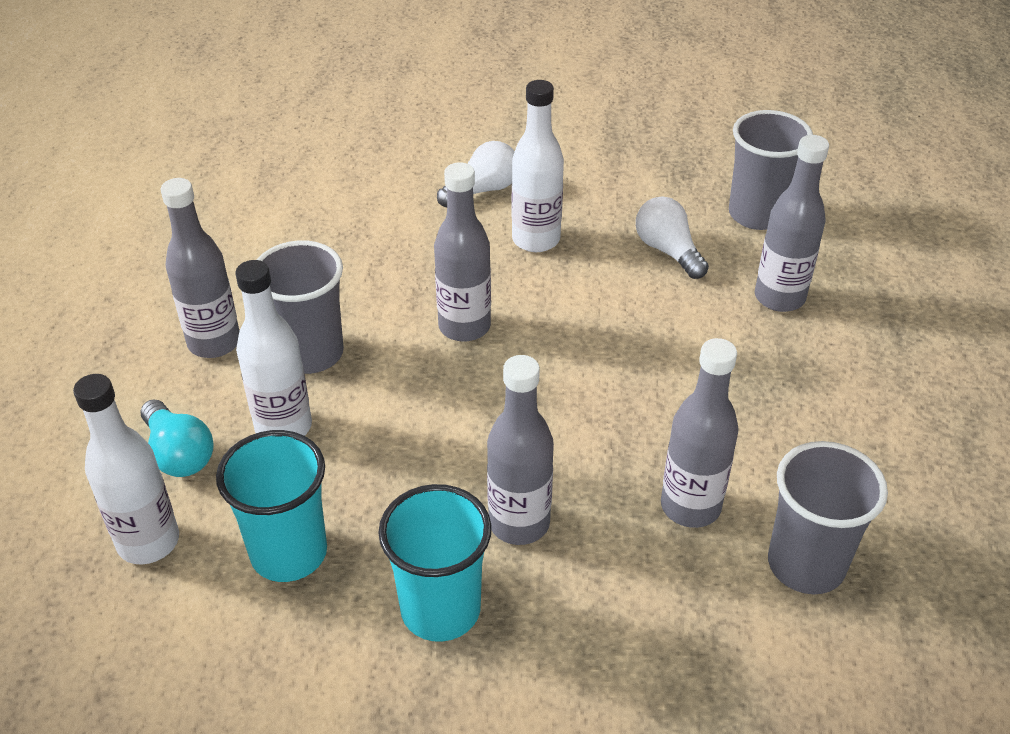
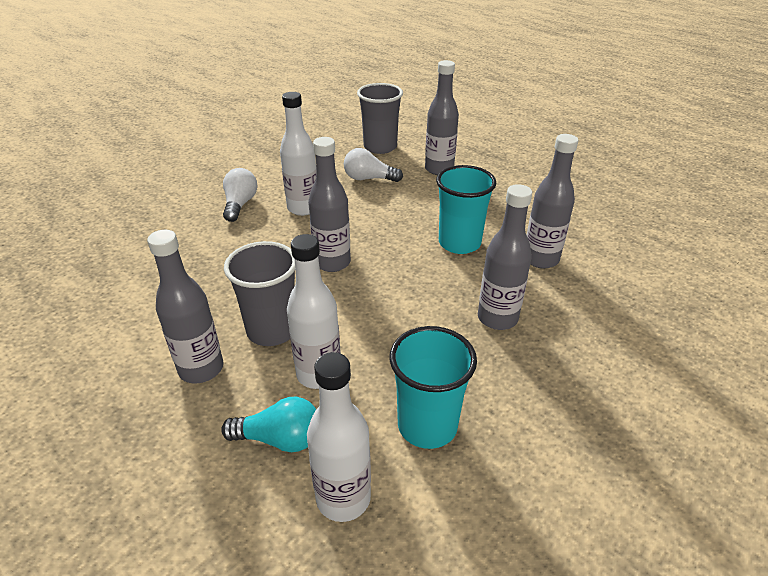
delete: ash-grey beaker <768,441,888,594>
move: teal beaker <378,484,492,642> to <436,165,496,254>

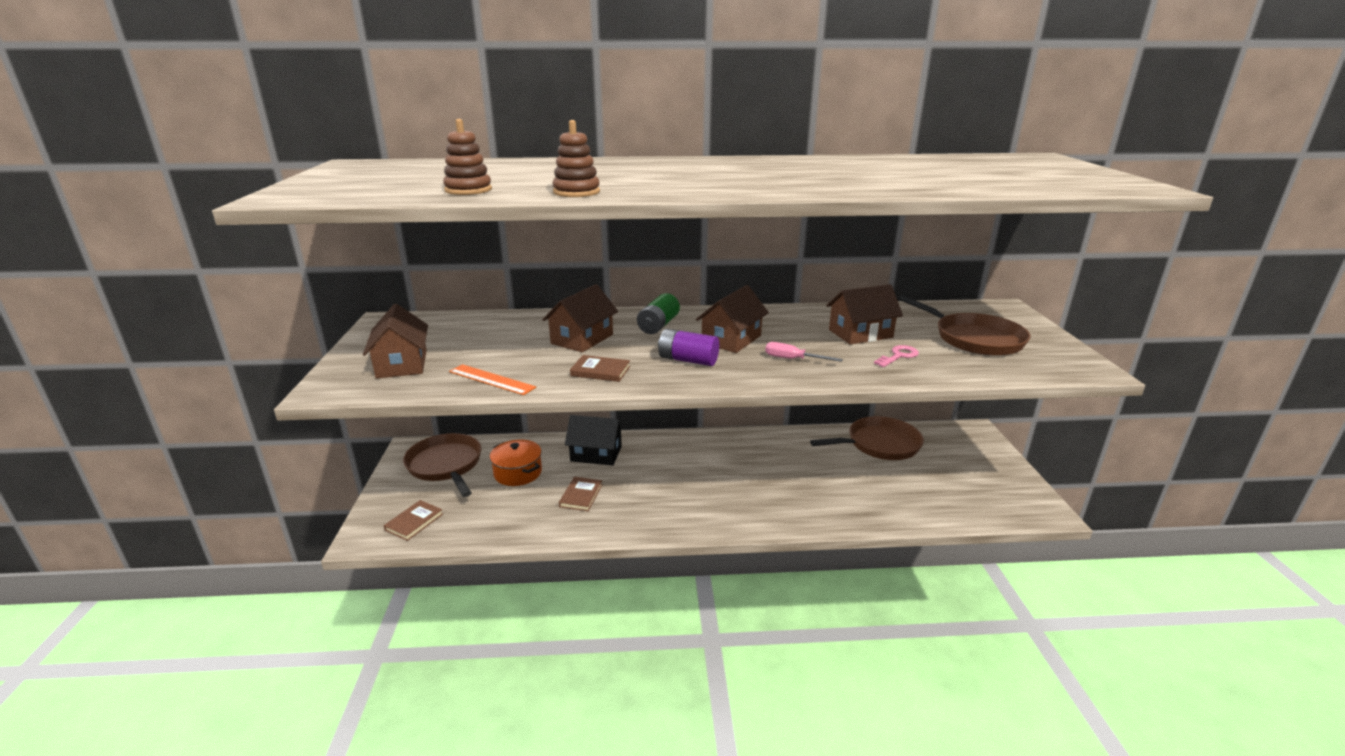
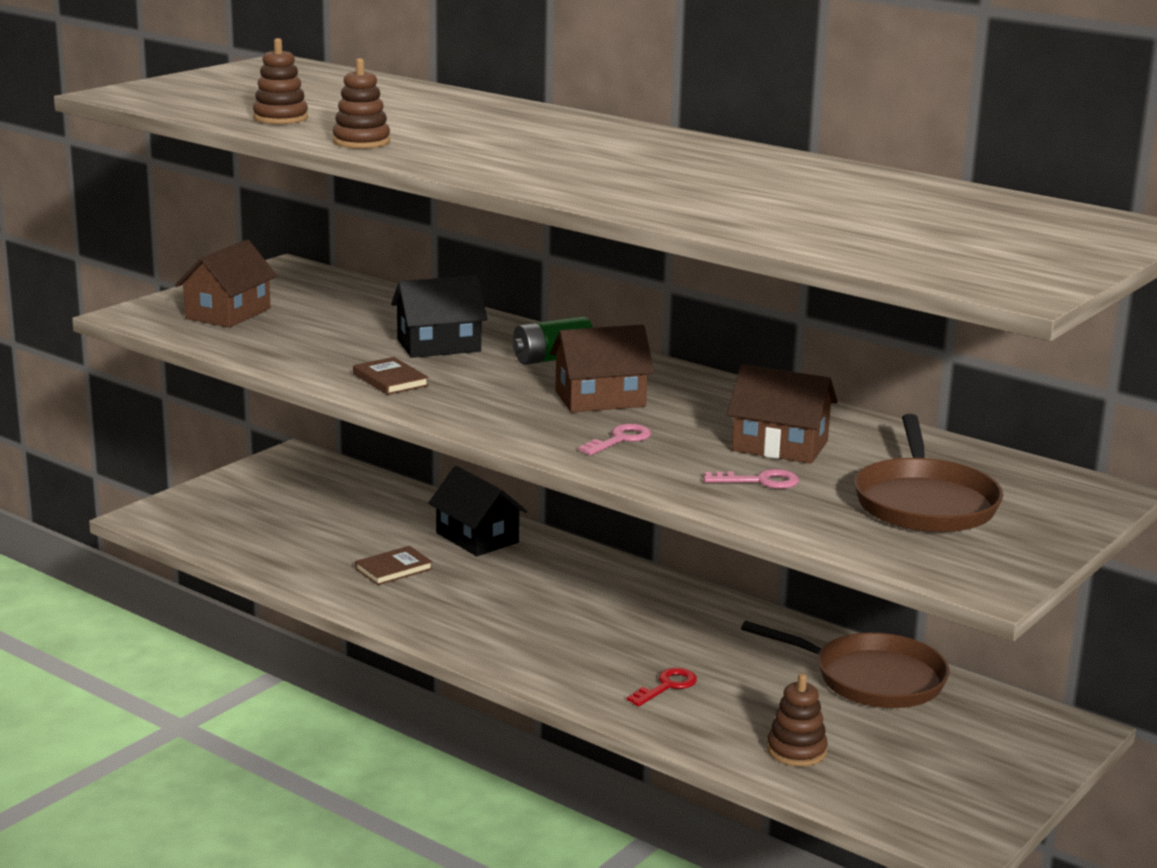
delete: russet hardback <384,500,443,541>; russet pan <403,433,481,497>; bright orange ruler <449,364,536,395>; bright orange cooking pot <490,439,542,486>; royal purple battery <658,329,719,366>
insert: red door key <627,668,697,706>; russet stacking toy <767,673,828,766>
replace: rosy screwdriver <765,342,843,362> to rosy door key <578,424,651,455>
recolor: russet toy house <542,284,618,352> to black toy house <391,275,487,358>

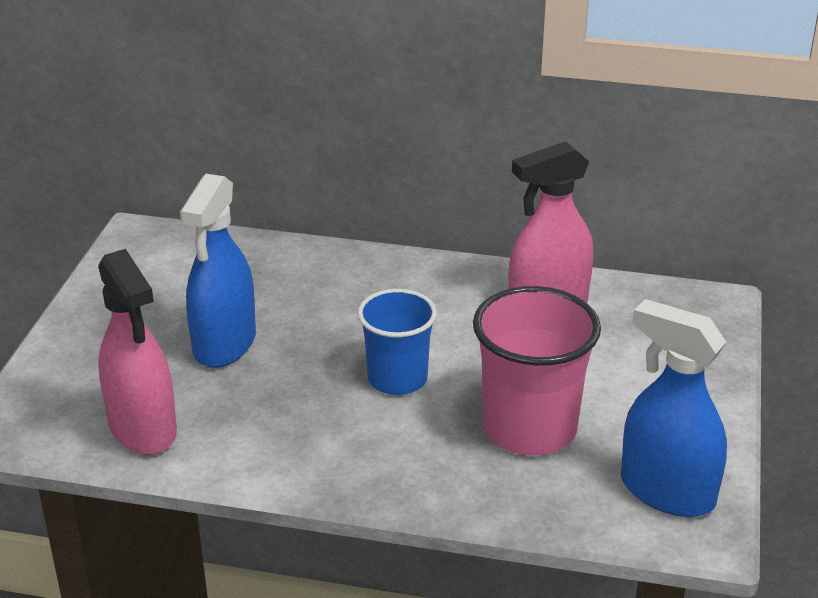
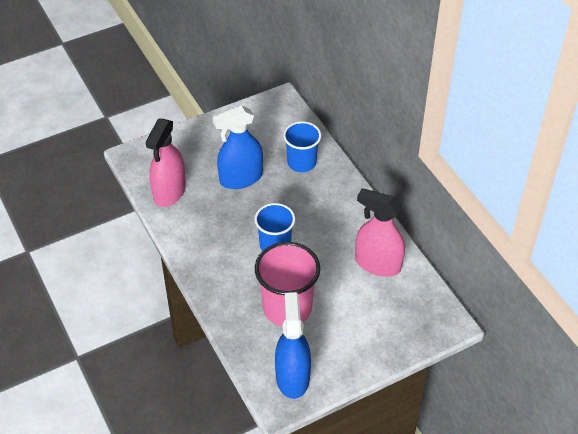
insert: cobalt beaker <283,121,321,172>

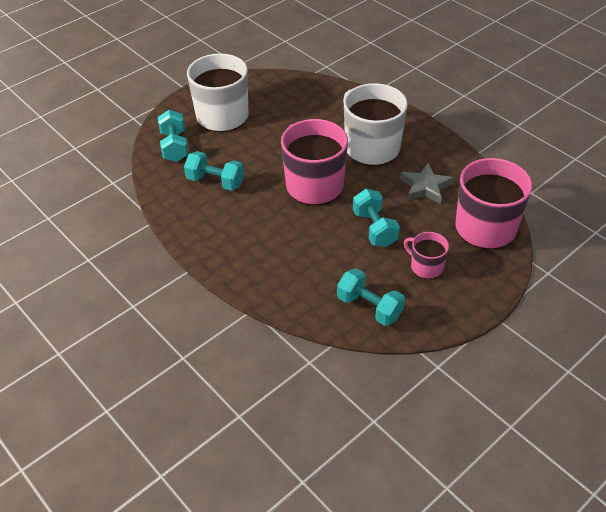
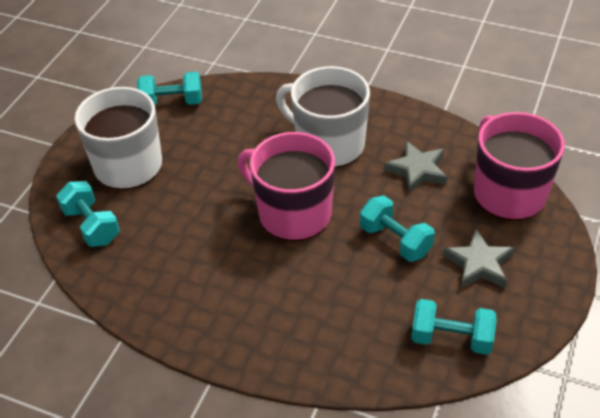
move: teal hand weight <184,151,244,191> to <137,72,202,105>
replace: rosy coffee mug <404,232,449,279> to ash-grey star shape <443,229,514,288>

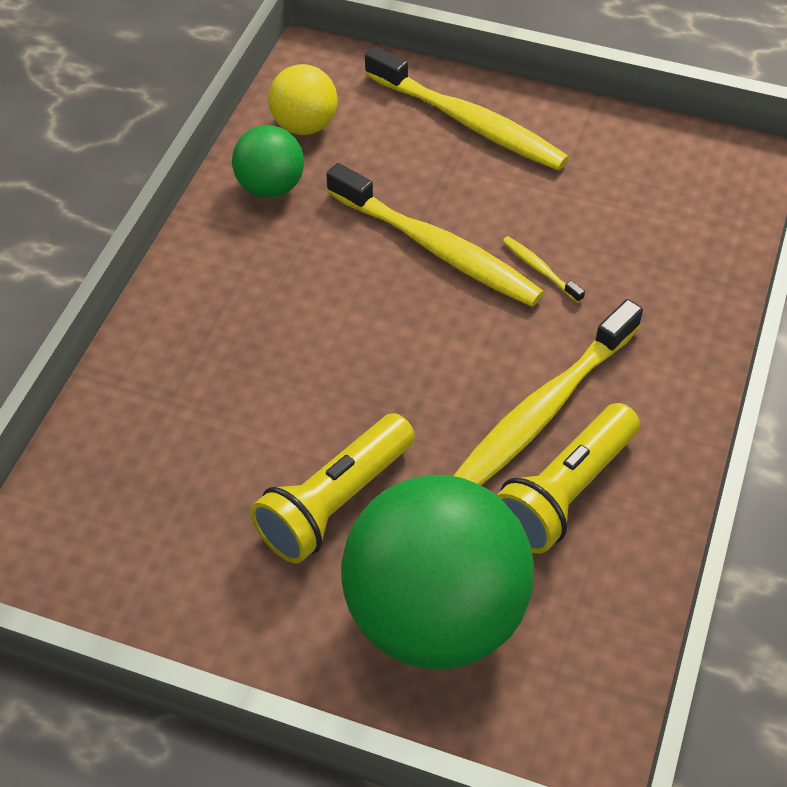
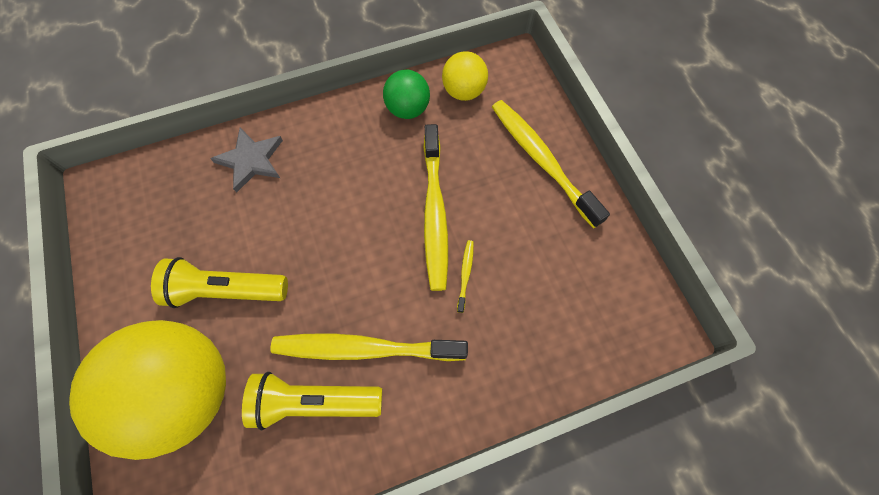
insert: ash-grey star shape <210,128,283,193>
recolor: leaf-green sphere <341,475,534,669> to golden sphere <69,320,226,460>
rotate: golden toothbrush <365,46,569,171> = <492,100,610,228> 150 degrees clockwise

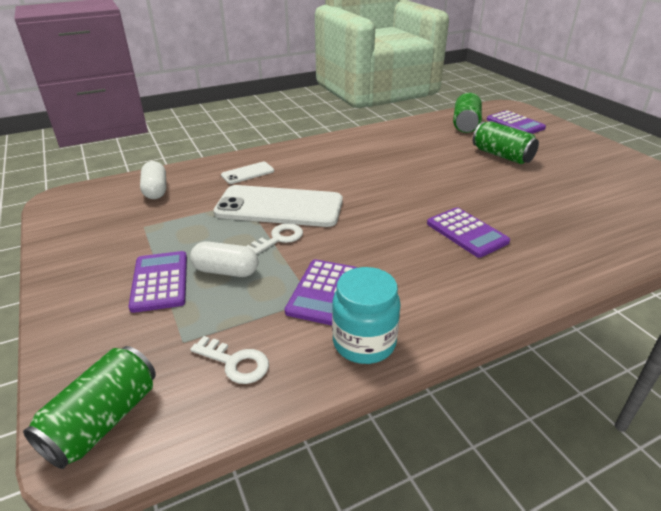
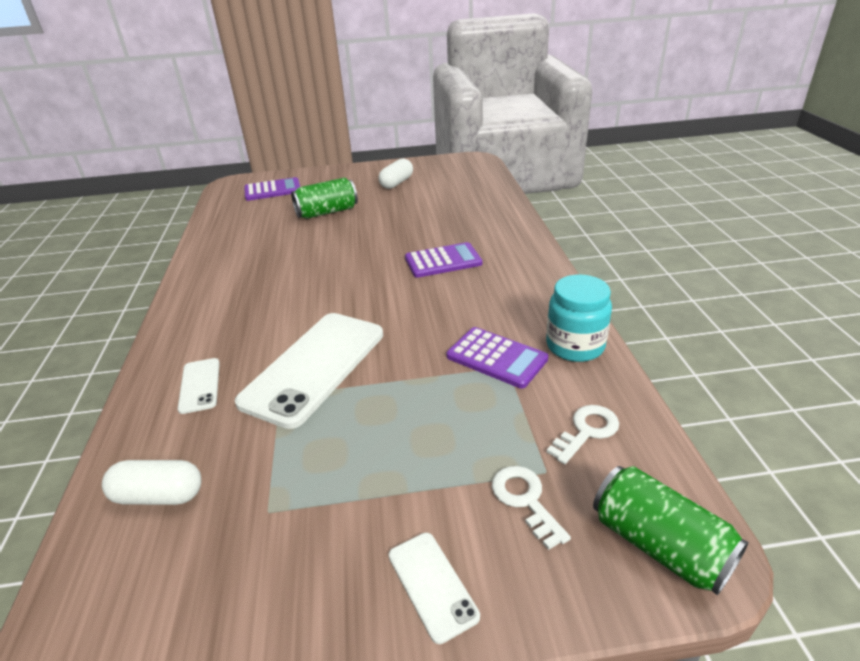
delete: royal purple adding machine <129,251,187,313>; leaf-green soda can <453,93,482,133>
insert: pure white smartphone <389,533,480,644>
move: pure white capsule <190,241,258,277> to <378,158,413,189>; pure white door key <246,223,303,254> to <492,466,571,550>

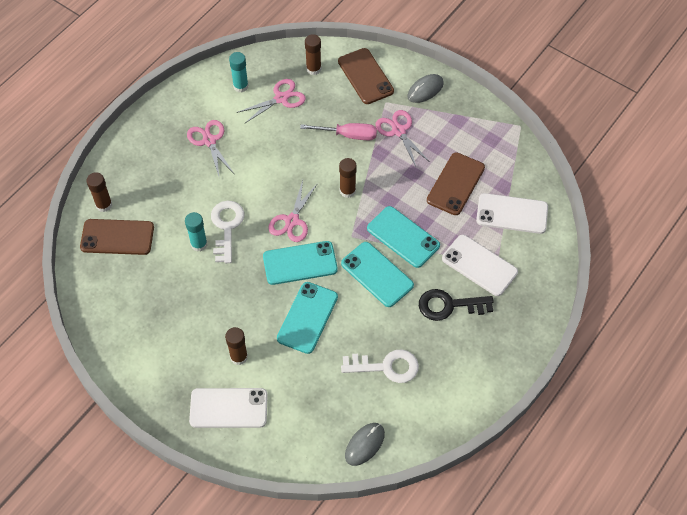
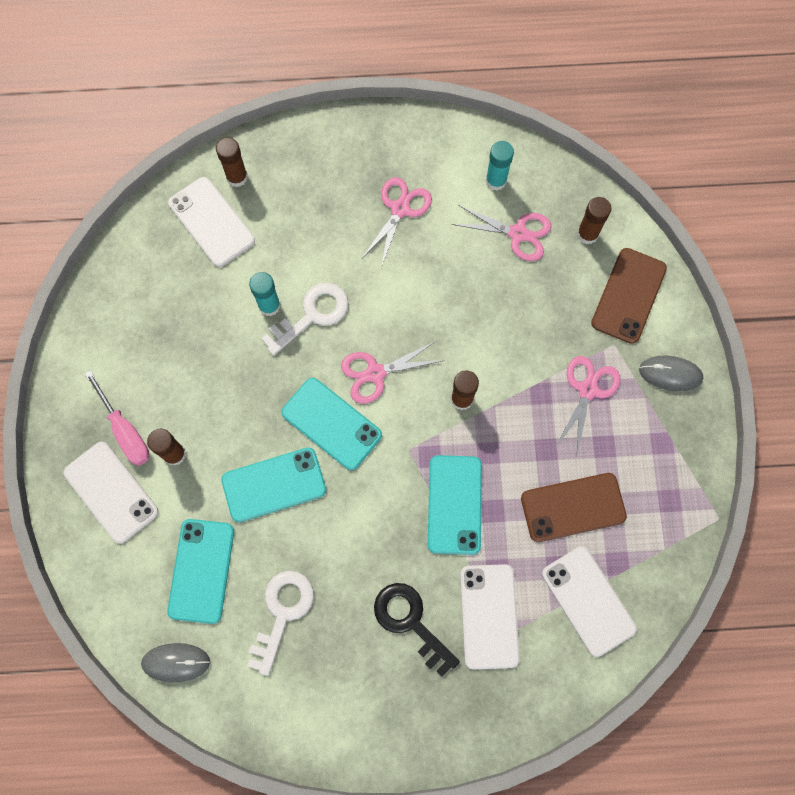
move: rosy screwdriver <300,123,377,140> to <85,370,150,466>; teal smartphone <341,242,414,307> to <167,519,234,624>
recolor: russet smartphone <80,219,154,255> to pure white smartphone <168,177,255,267>
rotate: pure white door key <341,350,419,383> = <247,571,314,676> 120 degrees counterclockwise

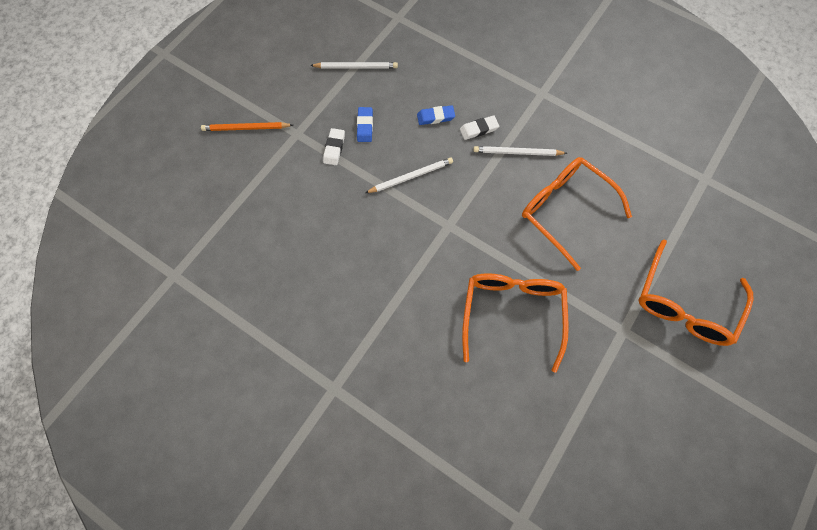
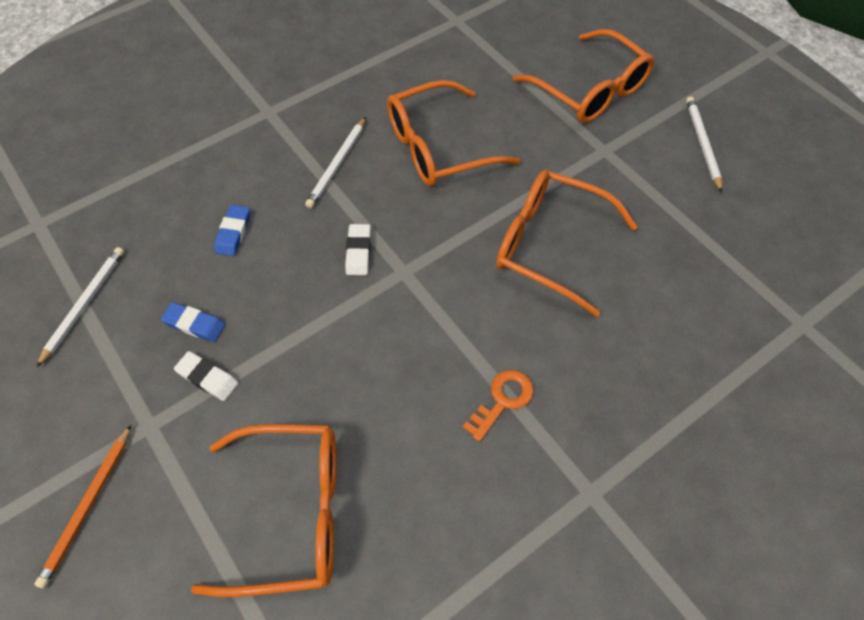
insert: bright orange spectacles <191,424,337,597>; bright orange door key <462,370,534,442>
move: pure white wooden pencil <365,157,453,193> to <686,97,722,192>; pure white gum eraser <460,115,499,140> to <345,224,371,275>

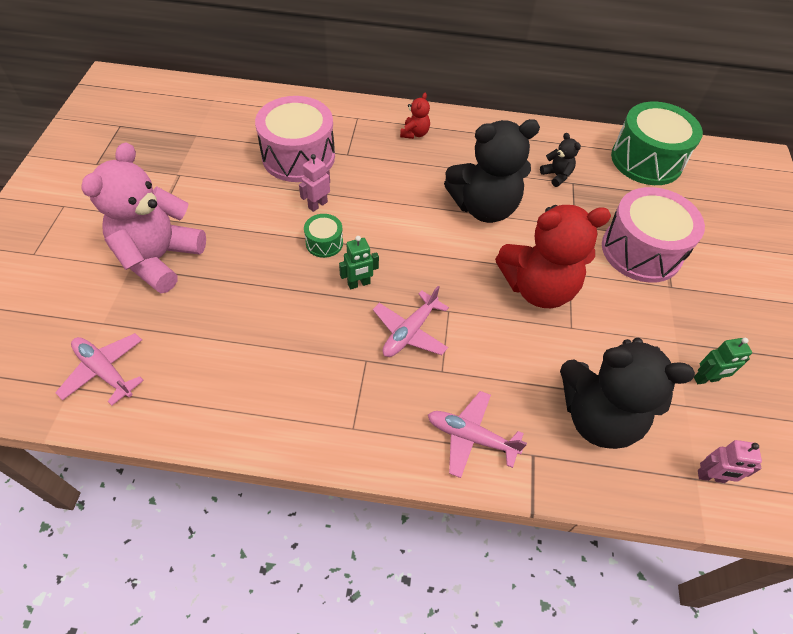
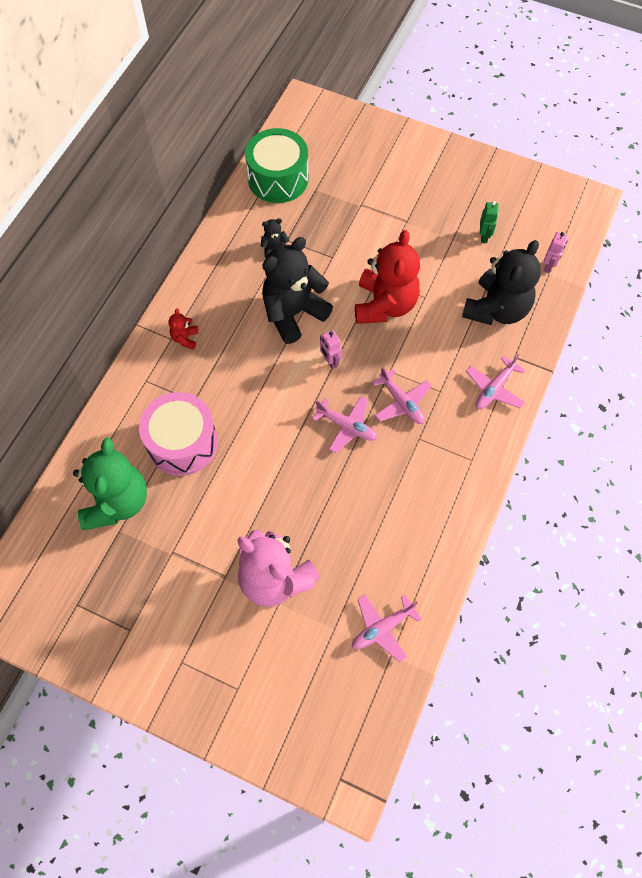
delete: leaf-green snare drum <304,214,343,258>; rosy snare drum <602,187,705,283>
insert: leaf-green teddy bear <73,438,147,530>
move: rosy toy robot <299,154,330,212> to <320,330,342,369>
replace: leaf-green toy robot <339,236,379,290> to rosy toy plane <312,396,377,453>
rotate: red teddy bear <400,93,430,139> = <169,308,199,350> 120 degrees counterclockwise; black teddy bear <444,119,540,223> = <262,237,333,344> 135 degrees counterclockwise

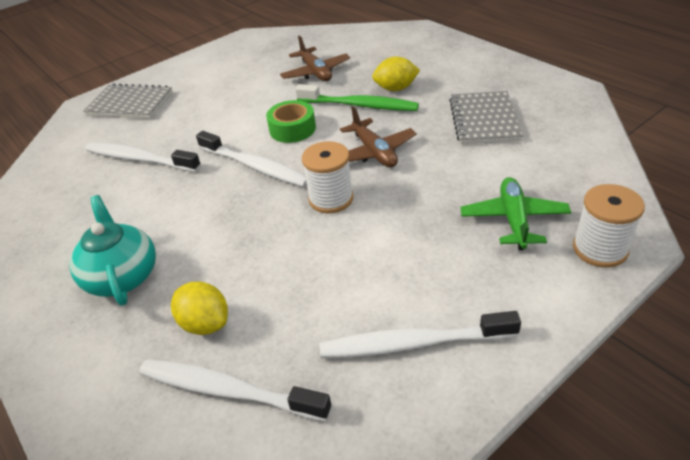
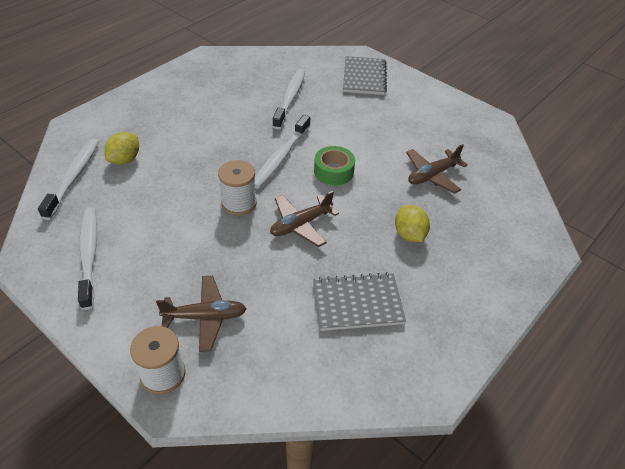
delete: teal china teapot <70,195,156,306>; leaf-green toothbrush <295,84,419,111>
recolor: leaf-green toy plane <460,177,571,250> to russet toy plane <156,276,247,352>

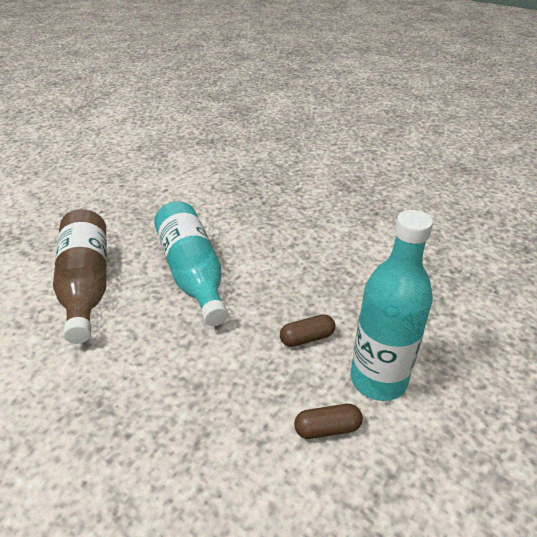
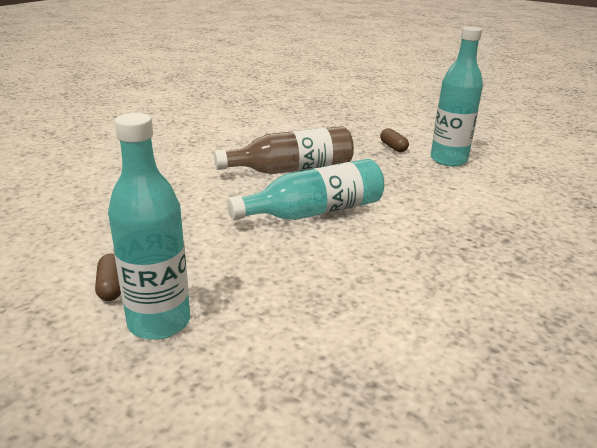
insert: teal bottle <431,26,483,167>
move: russet capsule <280,314,335,347> to <380,128,409,152>

